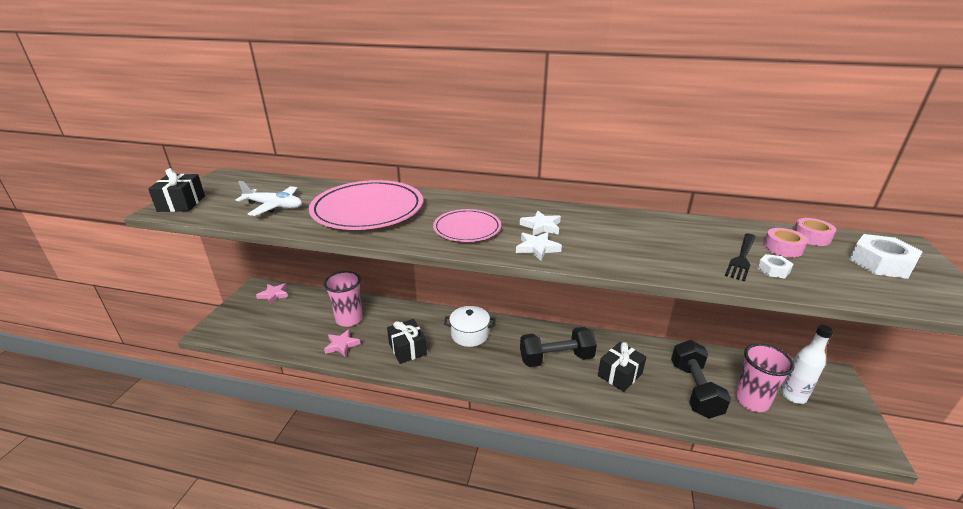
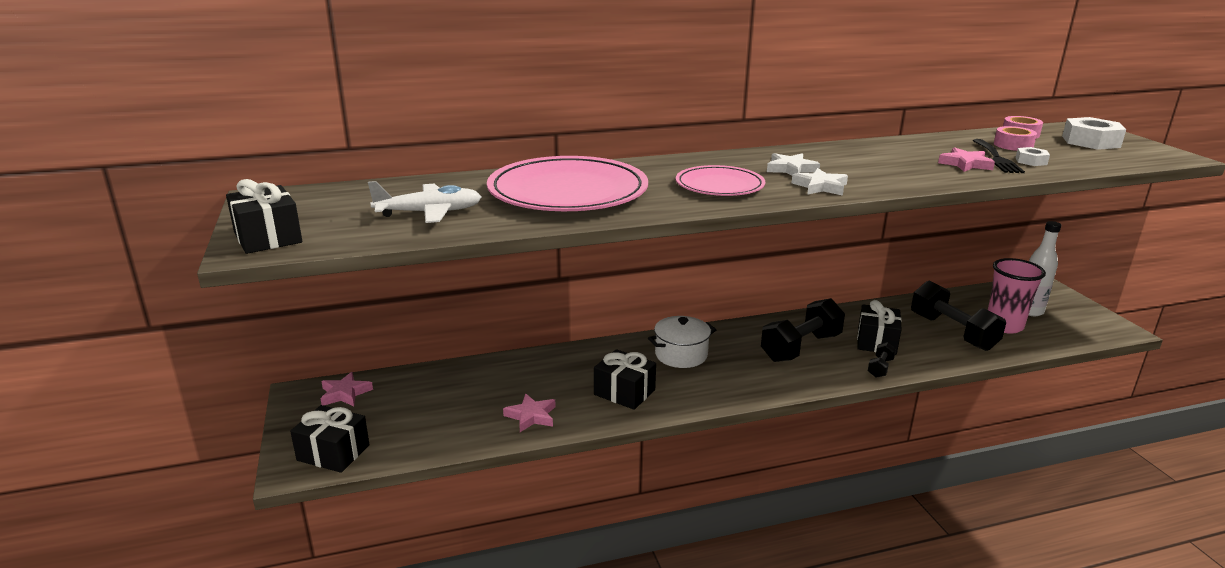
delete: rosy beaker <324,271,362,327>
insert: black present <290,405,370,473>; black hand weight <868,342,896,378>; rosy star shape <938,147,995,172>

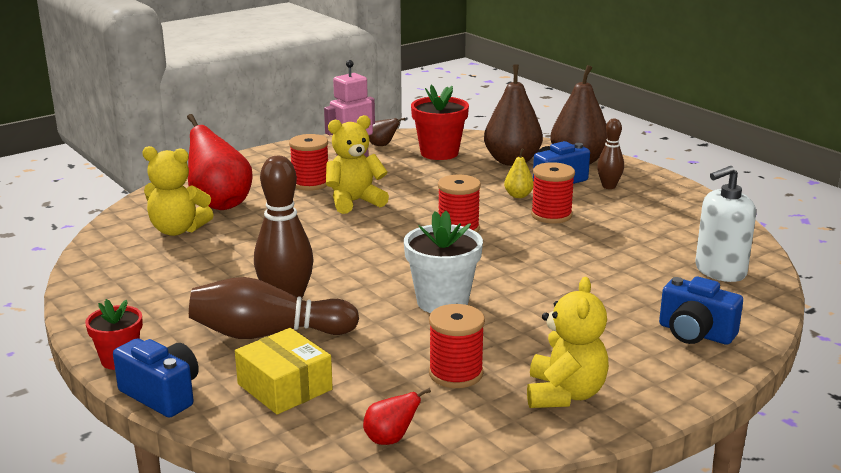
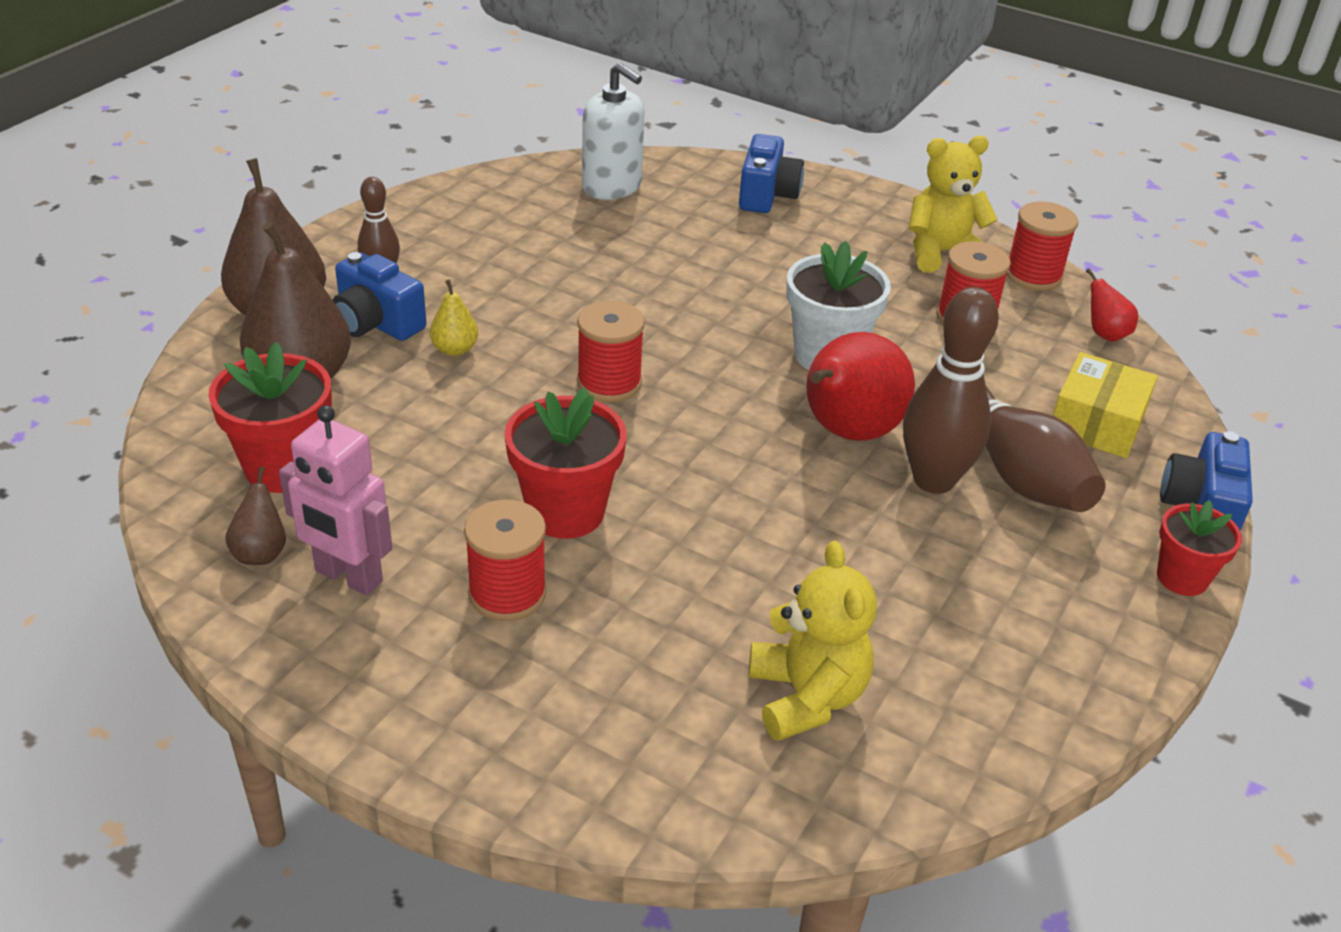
move: red pear fruit <187,114,253,210> to <806,332,915,441>; red reel of thread <531,162,575,224> to <1007,202,1078,291>
replace: golden teddy bear <326,115,389,214> to red potted plant <505,388,627,539>

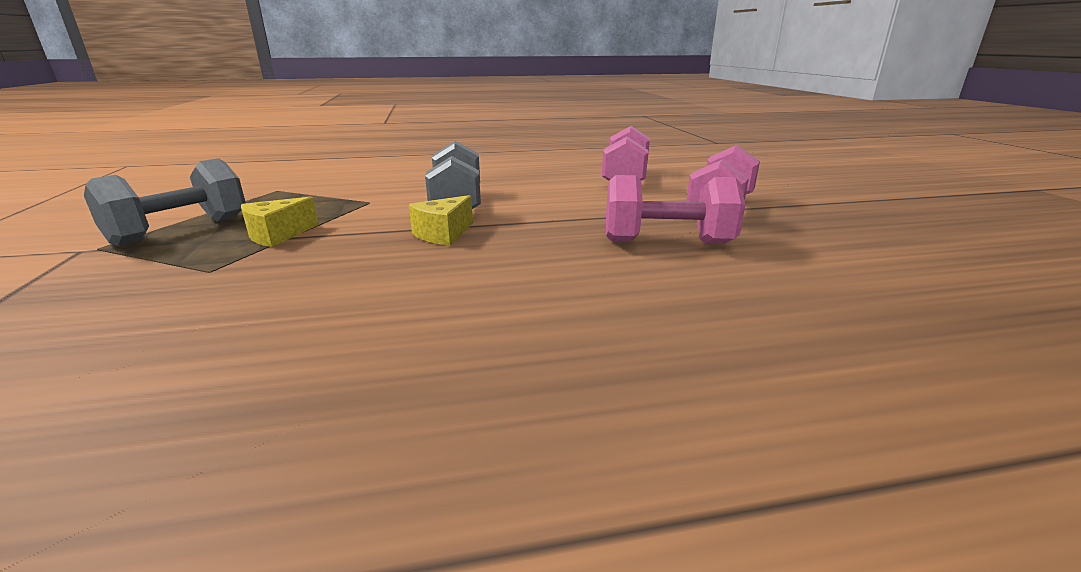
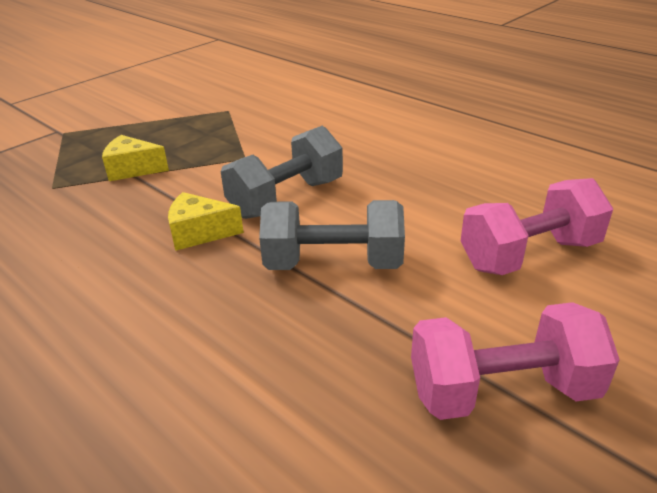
delete: rosy hand weight <606,175,745,244>
move: ash-grey hand weight <84,158,246,246> to <259,200,405,270>

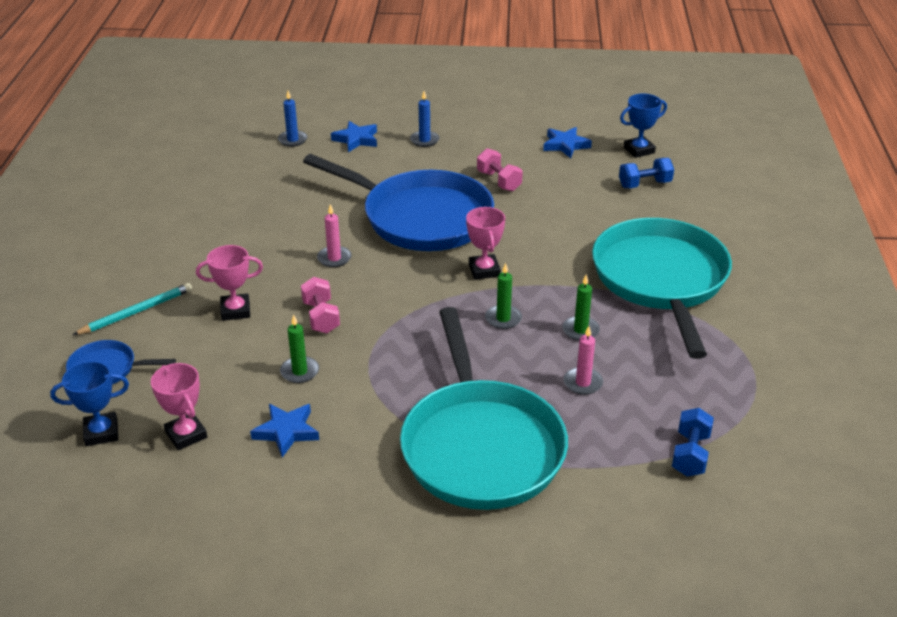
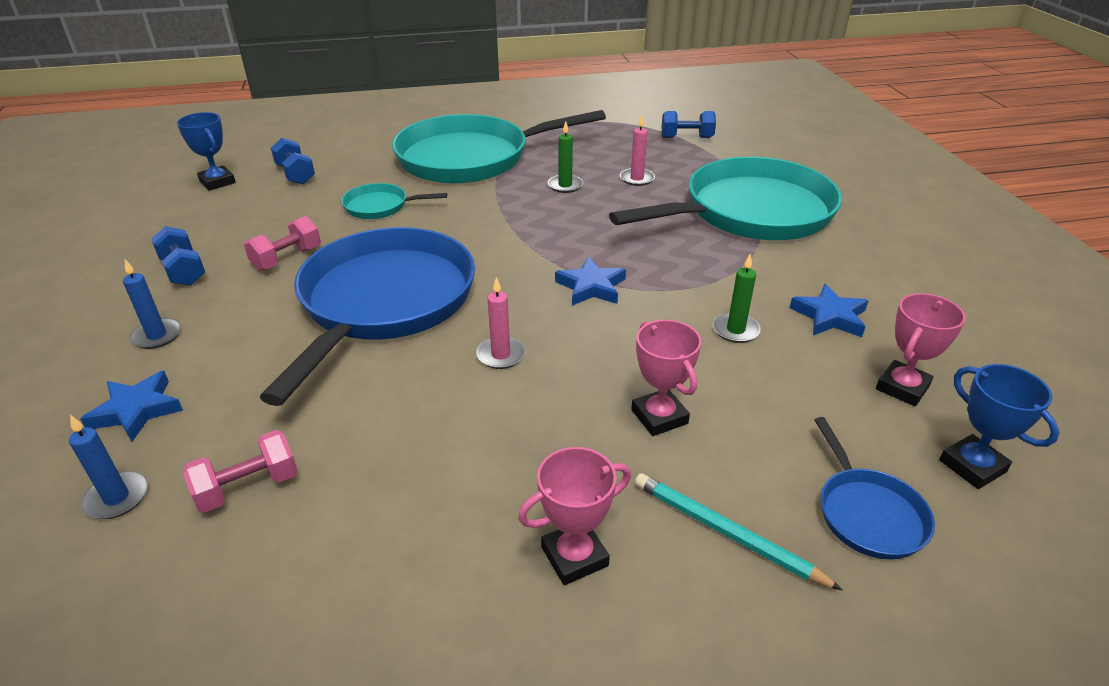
delete: leaf-green wax candle <485,263,522,329>
insert: cobalt hand weight <151,226,205,285>; teal pan <341,183,447,219>
move: rosy hand weight <301,277,340,333> to <183,430,298,513>; rosy prize cup <466,207,505,280> to <518,447,631,585>; cobalt star shape <543,127,592,158> to <555,257,626,306>

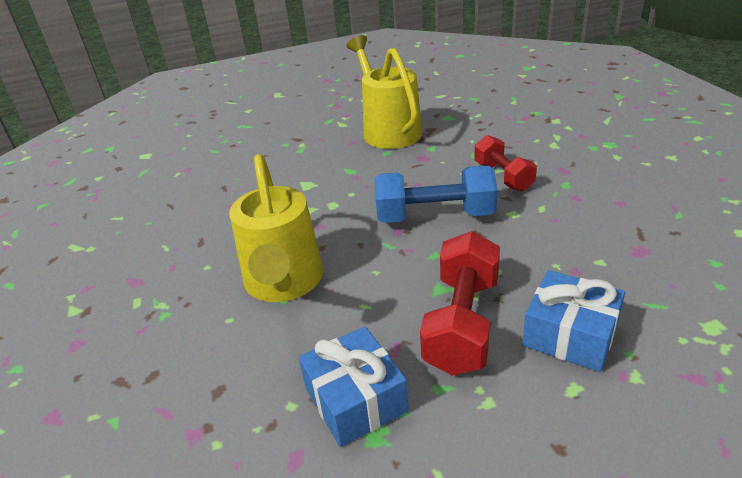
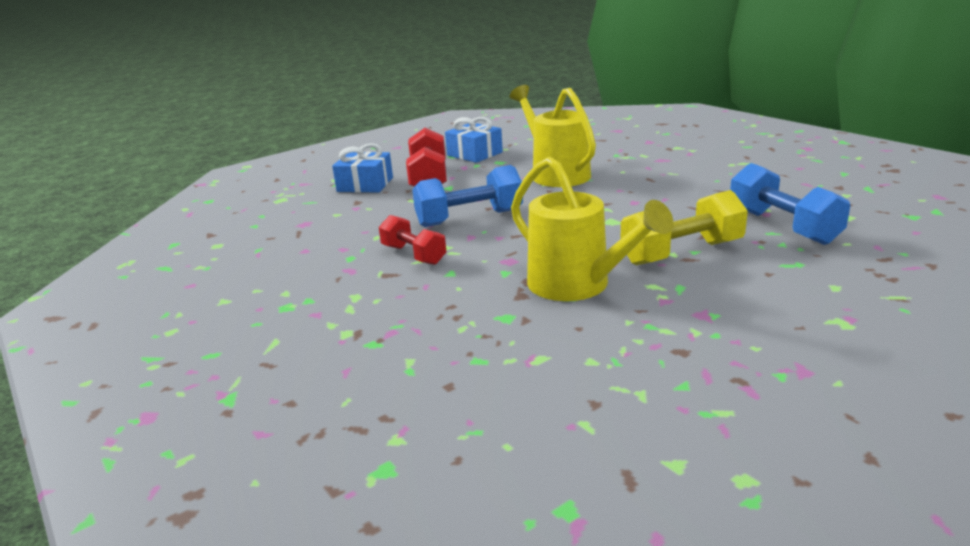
insert: golden hand weight <621,190,748,265>; cobalt hand weight <730,163,850,245>

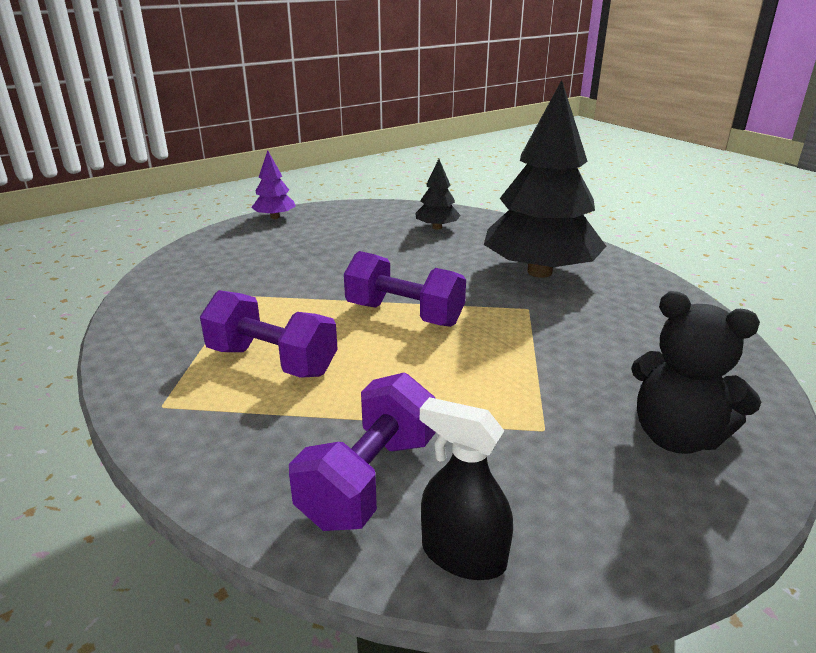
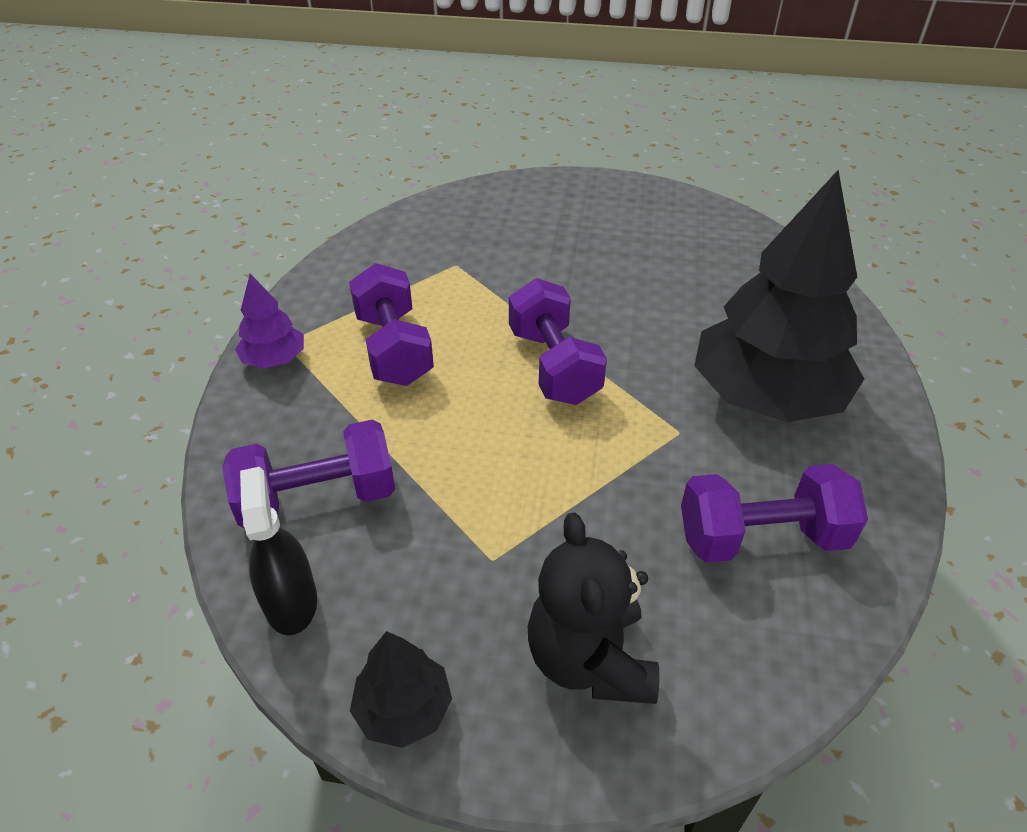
insert: royal purple hand weight <681,464,868,563>
move: royal purple tree <251,150,296,219> to <235,274,304,368>; black tree <415,159,461,230> to <350,631,452,748>

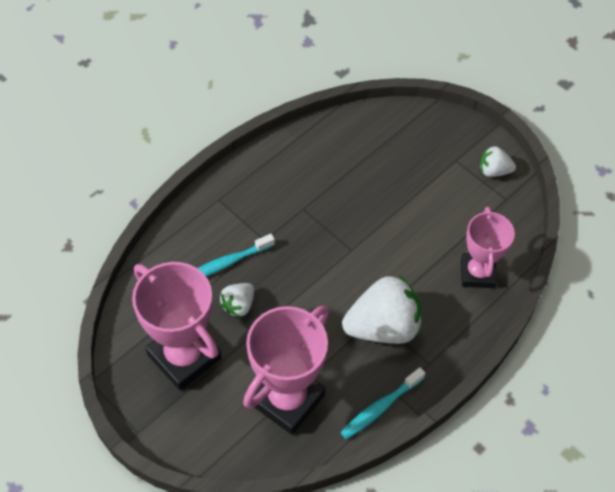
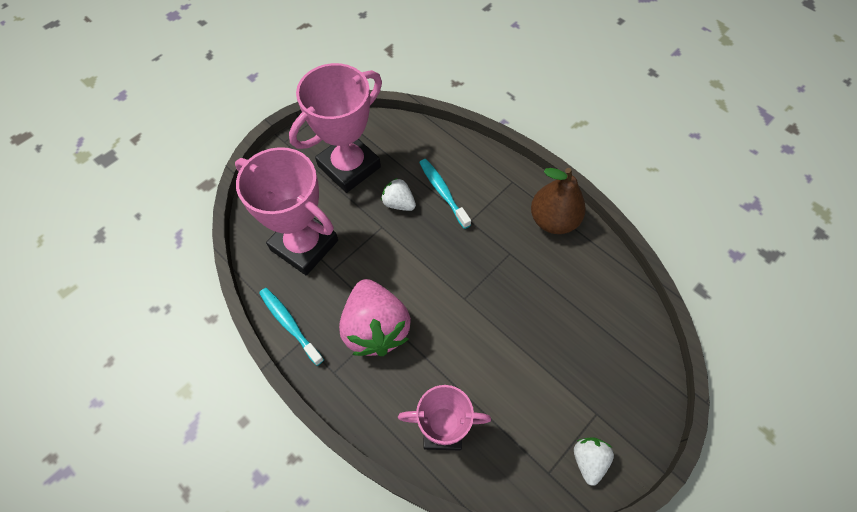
insert: russet pear fruit <531,168,586,234>
recolor: pure white strawberry <342,275,422,344> to rosy strawberry <339,279,411,356>

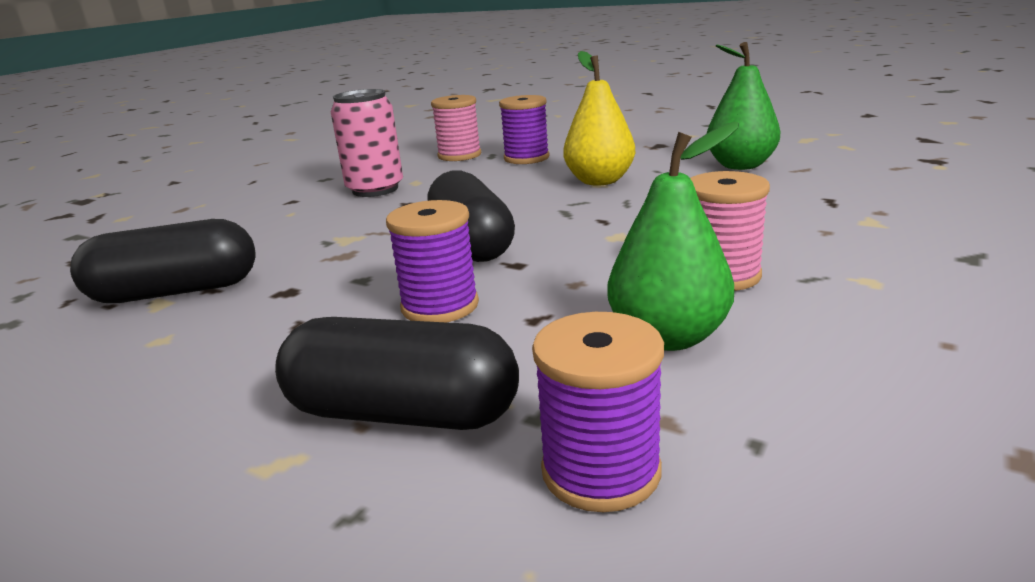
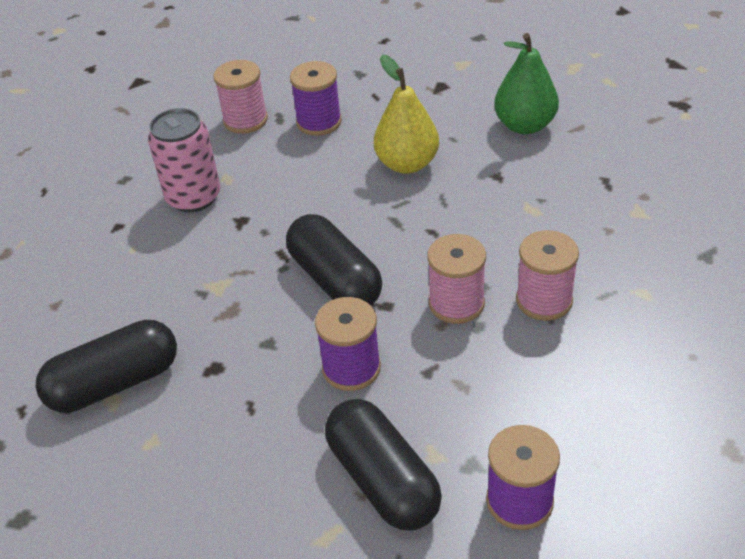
delete: leaf-green pear fruit <607,121,739,351>
insert: rosy reel of thread <427,234,486,324>
rotate: black capsule <275,317,519,430> = <325,399,442,530> 60 degrees clockwise

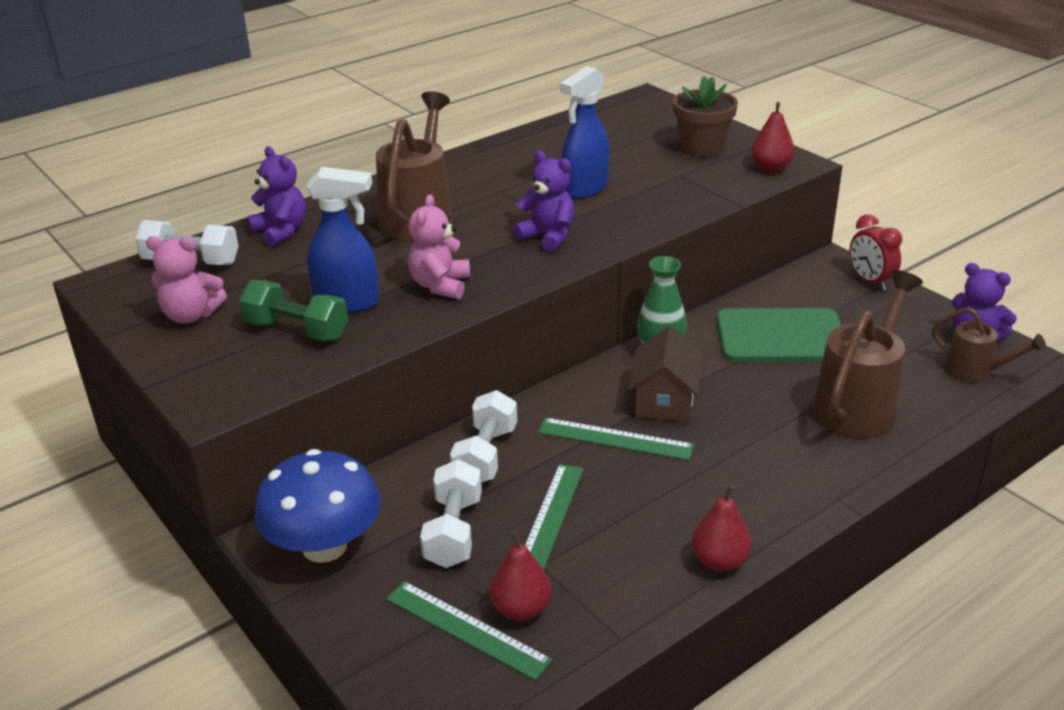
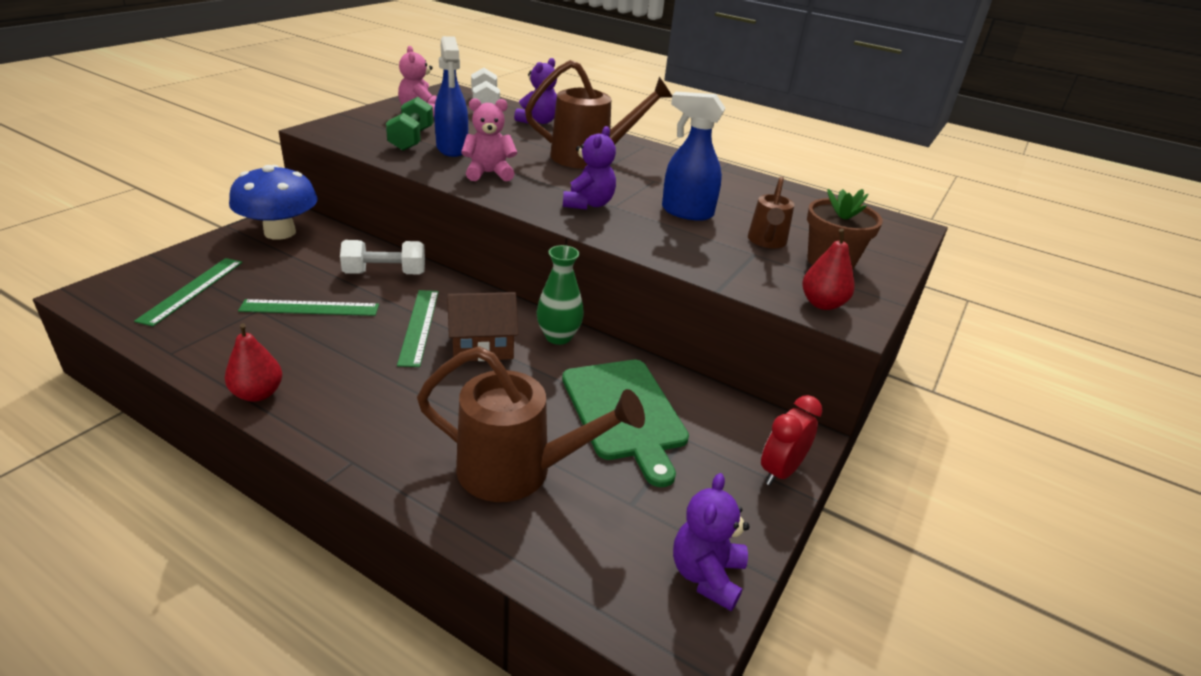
delete: pure white hand weight <420,459,482,568>; red pear fruit <490,531,552,621>
move: russet watering can <932,307,1046,382> to <748,176,794,248>

